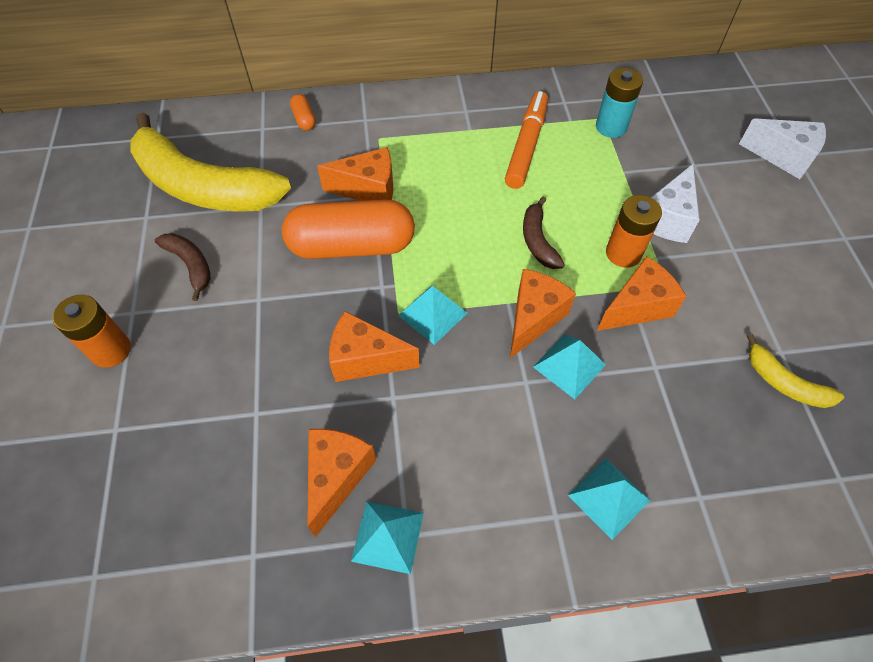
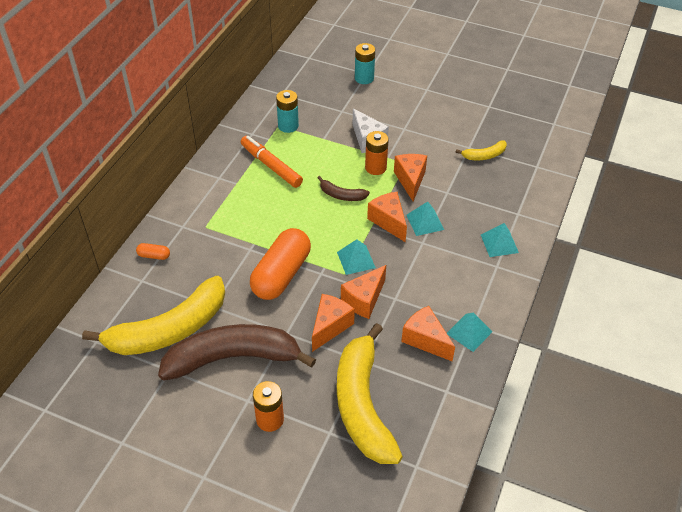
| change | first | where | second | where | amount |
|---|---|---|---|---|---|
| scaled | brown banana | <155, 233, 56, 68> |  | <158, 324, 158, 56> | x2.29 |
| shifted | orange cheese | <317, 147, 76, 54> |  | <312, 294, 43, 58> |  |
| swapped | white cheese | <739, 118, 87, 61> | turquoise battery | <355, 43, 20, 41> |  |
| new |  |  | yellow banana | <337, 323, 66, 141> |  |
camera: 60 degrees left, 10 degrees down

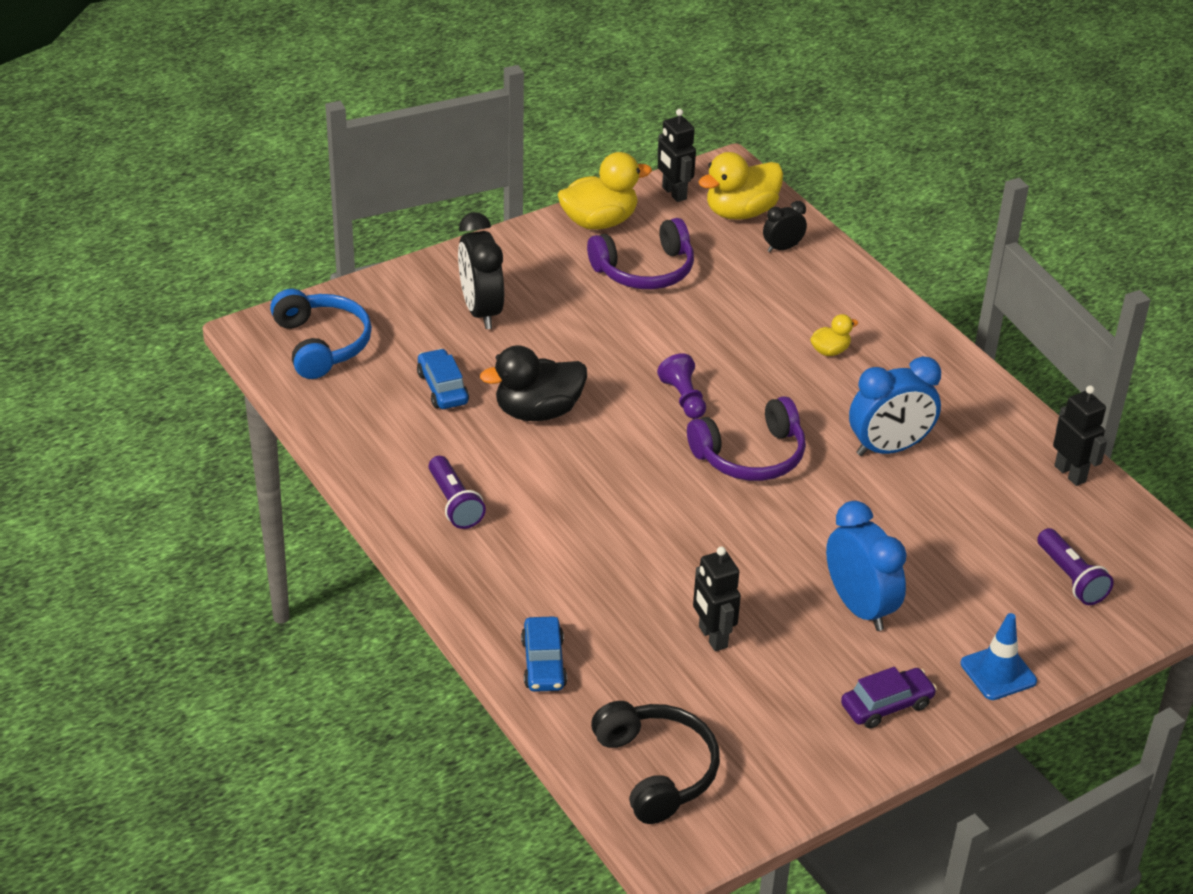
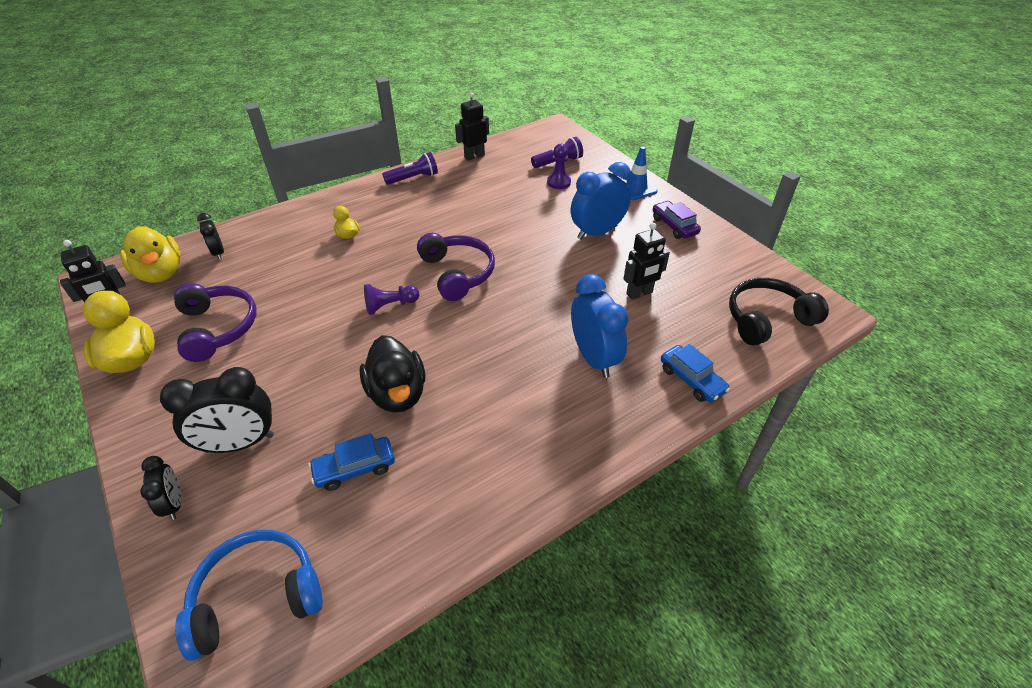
| change | first | where | second | where | amount |
|---|---|---|---|---|---|
| shifted | purple flashlight | <428, 456, 58, 73> |  | <382, 152, 56, 33> |  |
| rotated | blue car | <521, 616, 46, 76> |  | <661, 344, 69, 58> | 60 degrees clockwise |
| shifted | blue clock | <849, 356, 92, 100> |  | <571, 274, 58, 104> |  |
| new |  |  | black clock | <140, 456, 41, 64> |  |
| new |  |  | purple pawn | <547, 144, 24, 45> |  |
camera: 90 degrees left, 5 degrees up

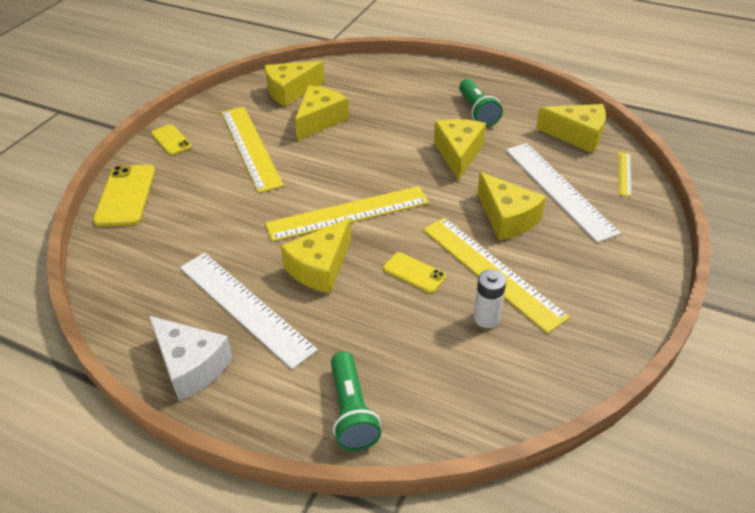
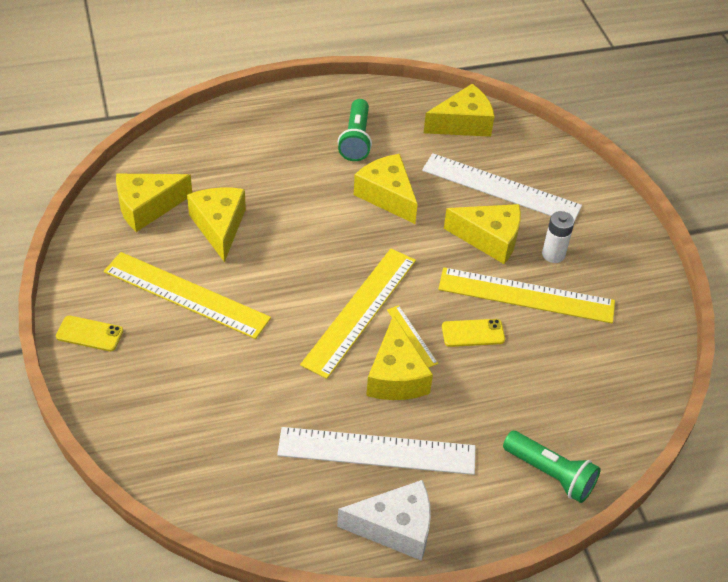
| change | first | where | second | where | amount |
|---|---|---|---|---|---|
| gone | yellow phone | <93, 165, 62, 62> |  |  |  |
| rotated | yellow cheese | <265, 61, 60, 46> |  | <116, 174, 76, 58> | 45 degrees clockwise |
| rotated | green flashlight | <459, 79, 44, 48> |  | <338, 99, 34, 62> | 60 degrees clockwise |
| shifted | white battery | <474, 270, 32, 58> |  | <542, 211, 32, 52> |  |
| shifted | yellow ruler | <618, 152, 13, 44> |  | <387, 305, 51, 63> |  |
camera: 45 degrees left, 5 degrees up

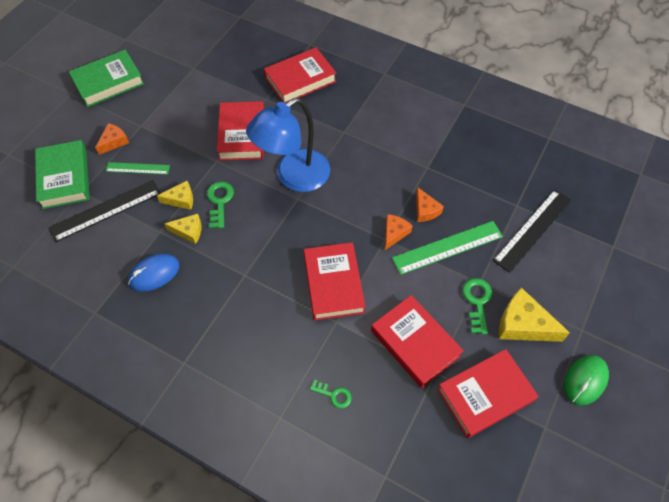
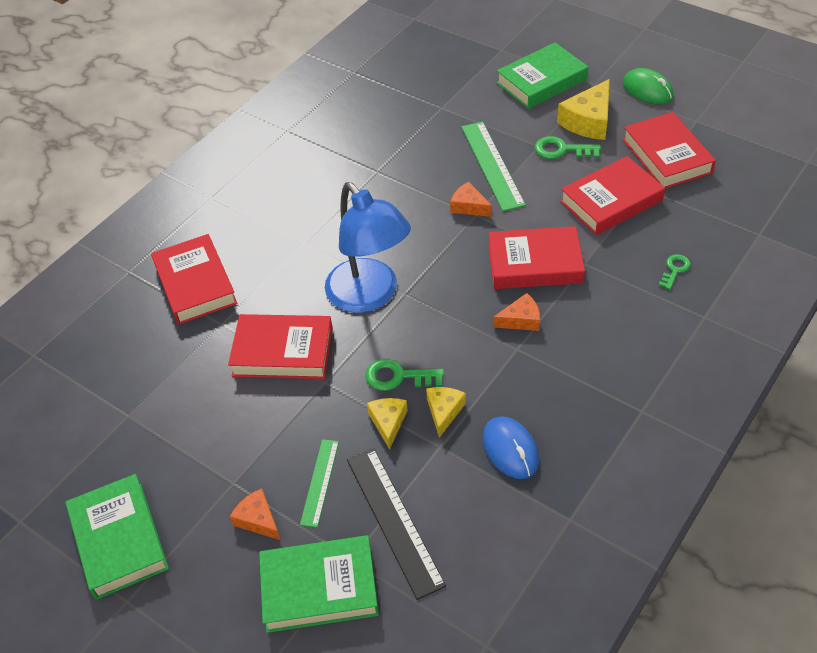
| change | first | where | second | where | amount |
|---|---|---|---|---|---|
| shifted | orange cheese | <416, 187, 28, 35> |  | <493, 293, 47, 38> |  |
| gone | black ruler | <493, 190, 78, 83> |  |  |  |
| new |  |  | green book | <496, 42, 92, 67> |  |
camera: 80 degrees left, 10 degrees down

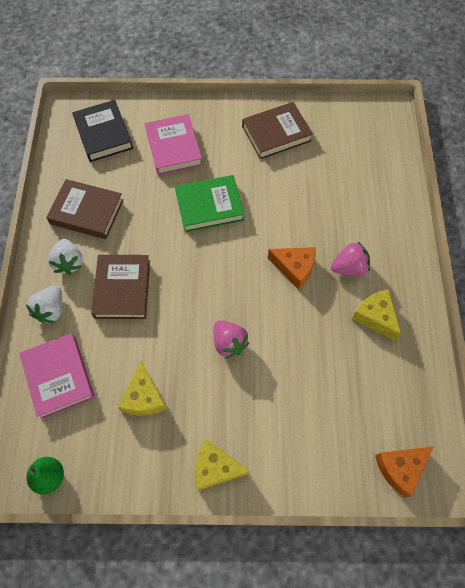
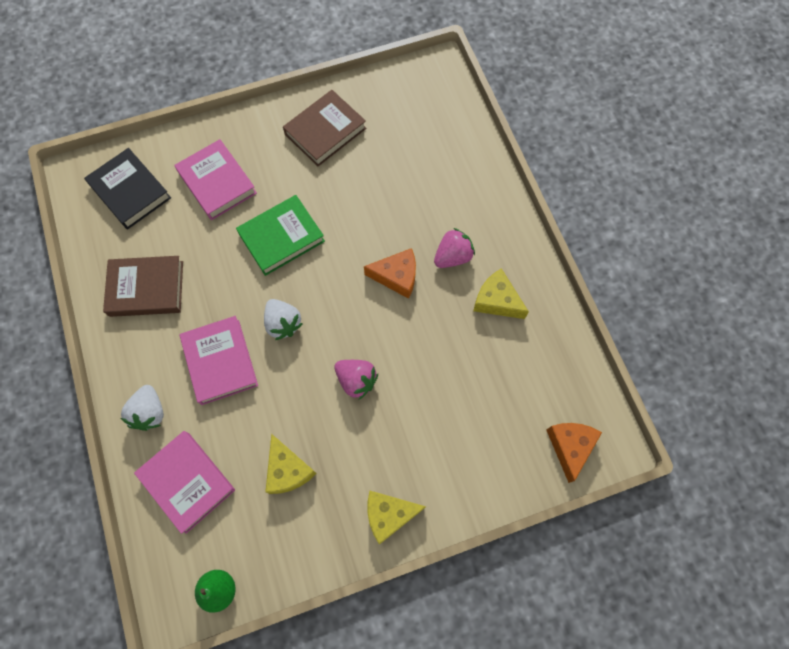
| change | first | where | second | where | amount |
|---|---|---|---|---|---|
| shifted | white strawberry | <48, 239, 35, 36> |  | <264, 299, 39, 41> |  |
| repainted | brown book | <91, 255, 59, 64> | pink book | <180, 316, 78, 89> |  |
| rotated | orange cheese | <375, 447, 58, 51> |  | <546, 423, 56, 60> | 150 degrees clockwise |
camera: 20 degrees left, 5 degrees up

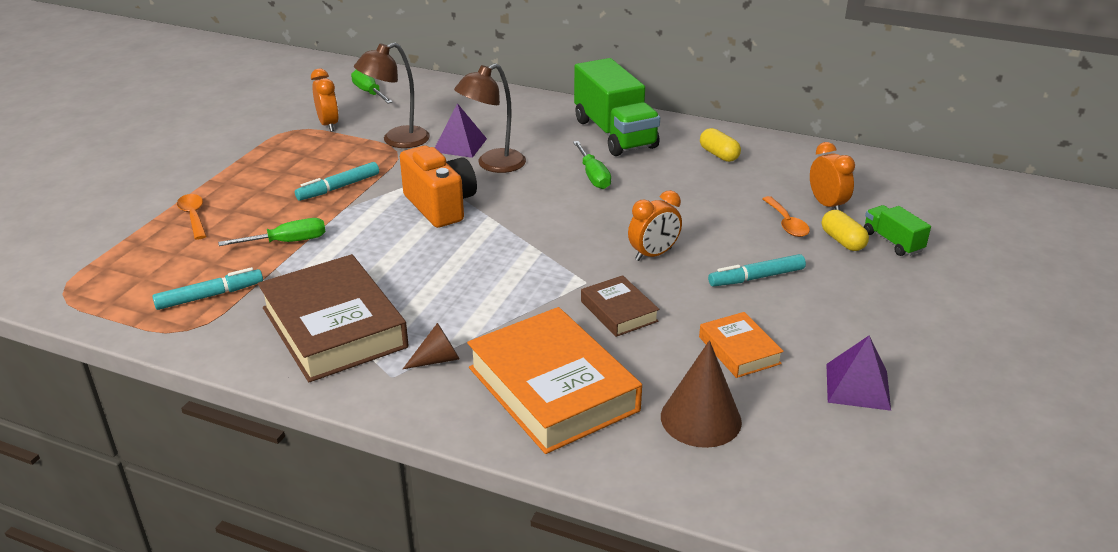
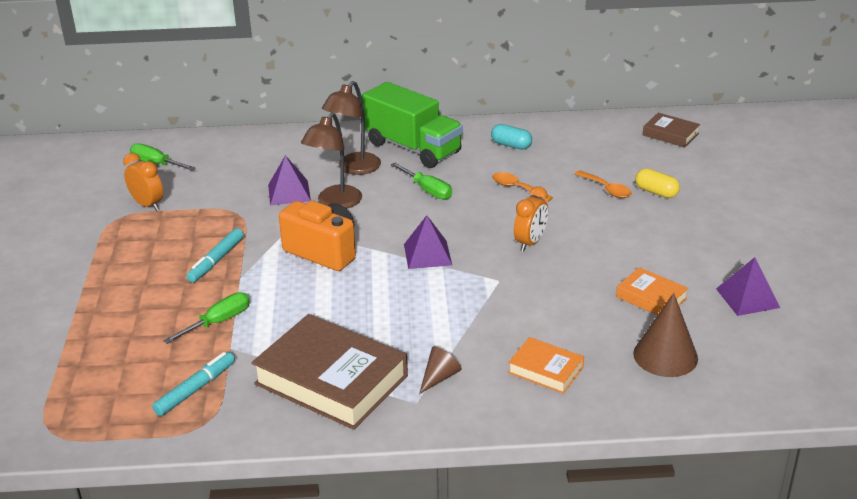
| change | first | where | second | where | amount |
|---|---|---|---|---|---|
| shifted | orange spoon | <177, 194, 29, 46> |  | <492, 172, 61, 30> |  |
| shifted | brown lamp | <354, 42, 76, 106> |  | <322, 81, 59, 94> |  |
| scaled | orange book | <467, 307, 175, 147> |  | <508, 337, 76, 57> | x0.50 |
| shifted | brown book | <581, 275, 78, 62> |  | <643, 113, 57, 34> |  |
| repainted | yellow capsule | <700, 128, 41, 34> | turquoise capsule | <491, 124, 41, 26> |  |
| gone | turquoise marker | <708, 254, 98, 32> |  |  |  |
| gone | orange clock | <810, 142, 45, 68> |  |  |  |
| gone | green truck | <864, 205, 67, 51> |  |  |  |
| new |  |  | purple pyramid | <404, 215, 48, 54> |  |
camera: 25 degrees left, 0 degrees up

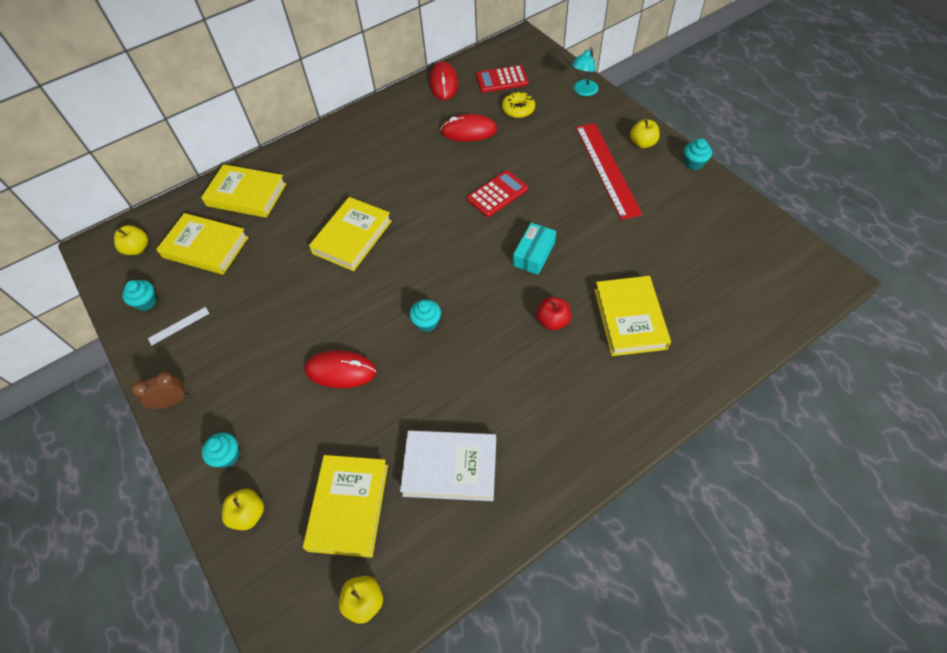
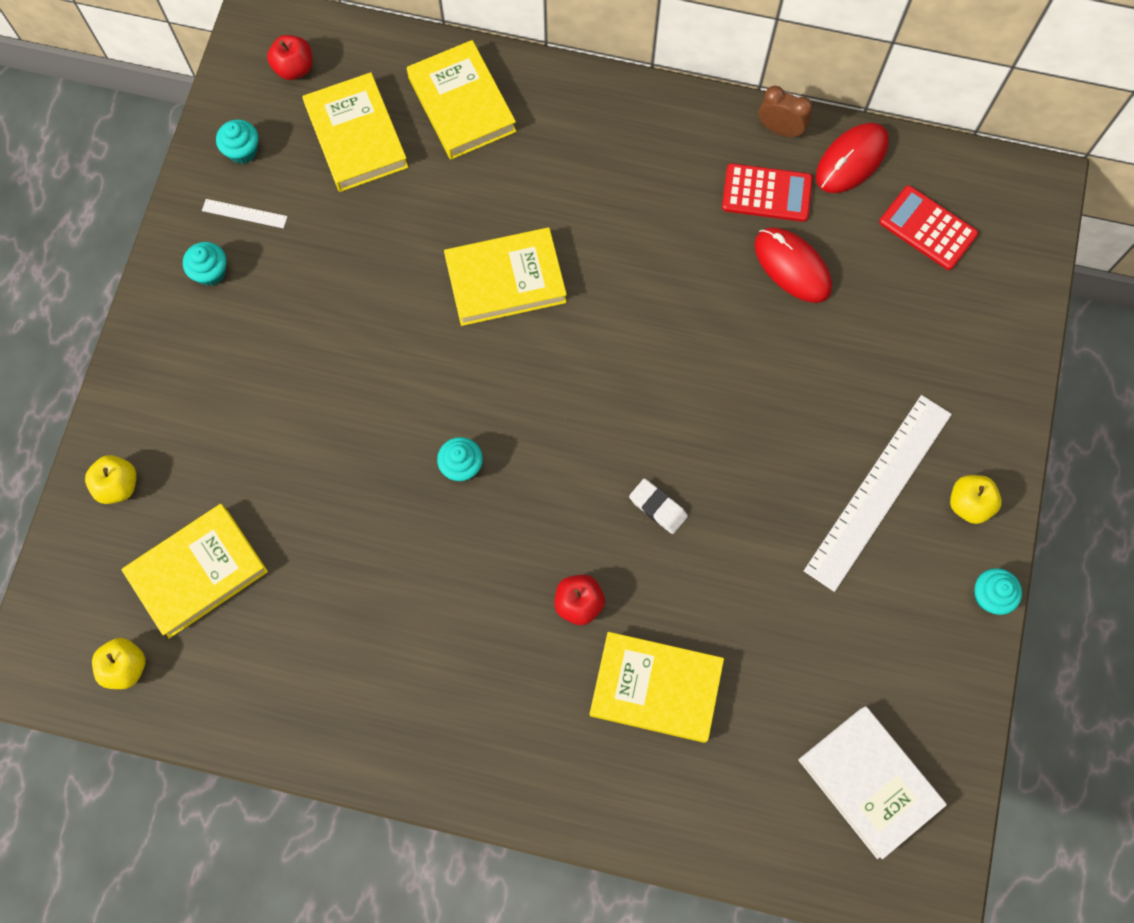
| change | first | where | second | where | amount |
|---|---|---|---|---|---|
| repainted | yellow apple | <114, 225, 34, 30> | red apple | <267, 35, 45, 45> |  |
| shifted | brown clock | <131, 371, 57, 38> |  | <759, 86, 54, 52> |  |
| shifted | turquoise cupcake | <202, 432, 37, 36> |  | <183, 242, 43, 44> |  |
| gone | red mouse | <305, 350, 72, 38> |  |  |  |
| shifted | white book | <400, 430, 96, 71> |  | <798, 706, 149, 153> |  |
| shifted | red calculator | <467, 170, 61, 47> |  | <722, 163, 91, 59> |  |
| gone | yellow donut | <502, 91, 33, 27> |  |  |  |
| swapped | turquoise box | <513, 223, 43, 52> | white eraser | <629, 479, 59, 55> |  |
| gone | turquoise lamp | <572, 47, 26, 49> |  |  |  |
| repainted | red ruler | <576, 123, 66, 97> | white ruler | <804, 395, 148, 197> |  |
| rotated | yellow book | <595, 276, 76, 80> |  | <589, 632, 135, 111> | 60 degrees clockwise |
camera: 45 degrees right, 15 degrees up

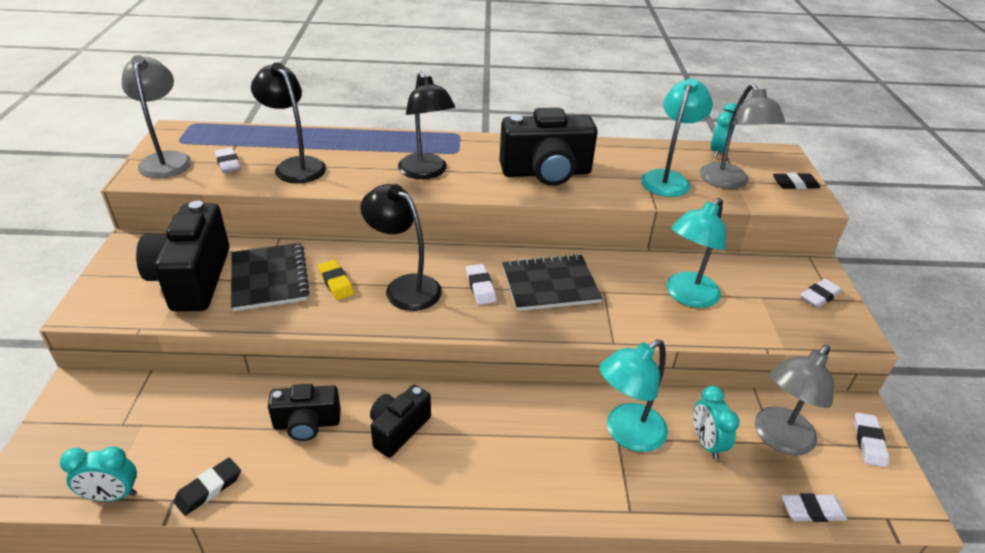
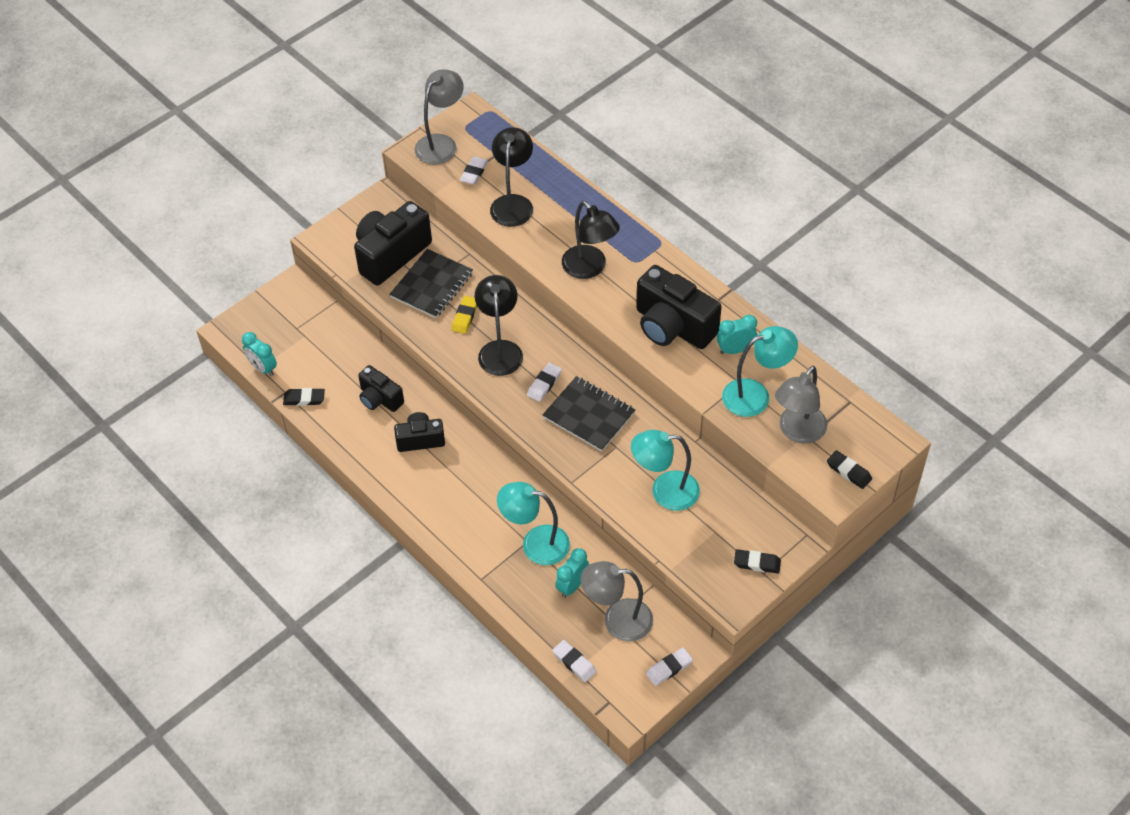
| change | first | where | second | where | amount |
|---|---|---|---|---|---|
| rotated | black lamp | <398, 72, 57, 107> |  | <562, 201, 58, 78> | 60 degrees counterclockwise |
| shifted | turquoise clock | <710, 103, 27, 55> |  | <717, 315, 40, 39> |  |
| repainted | white eraser | <800, 279, 42, 29> | black eraser | <734, 549, 47, 24> |  |
camera: 50 degrees right, 15 degrees up

